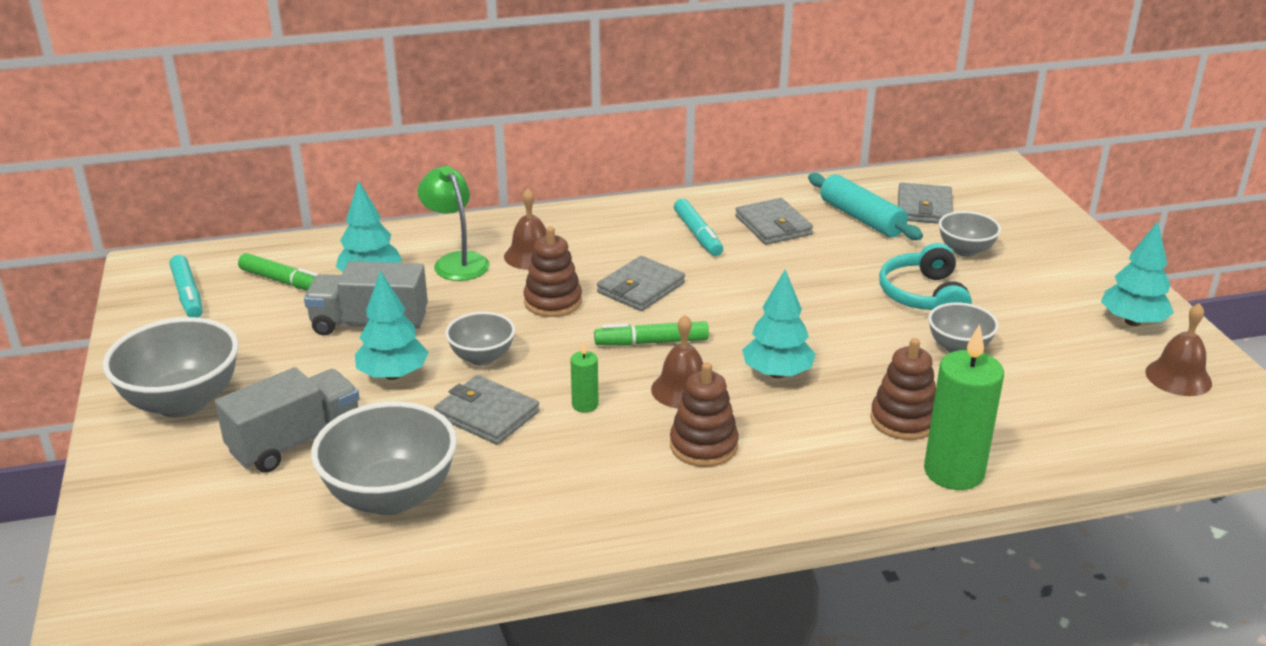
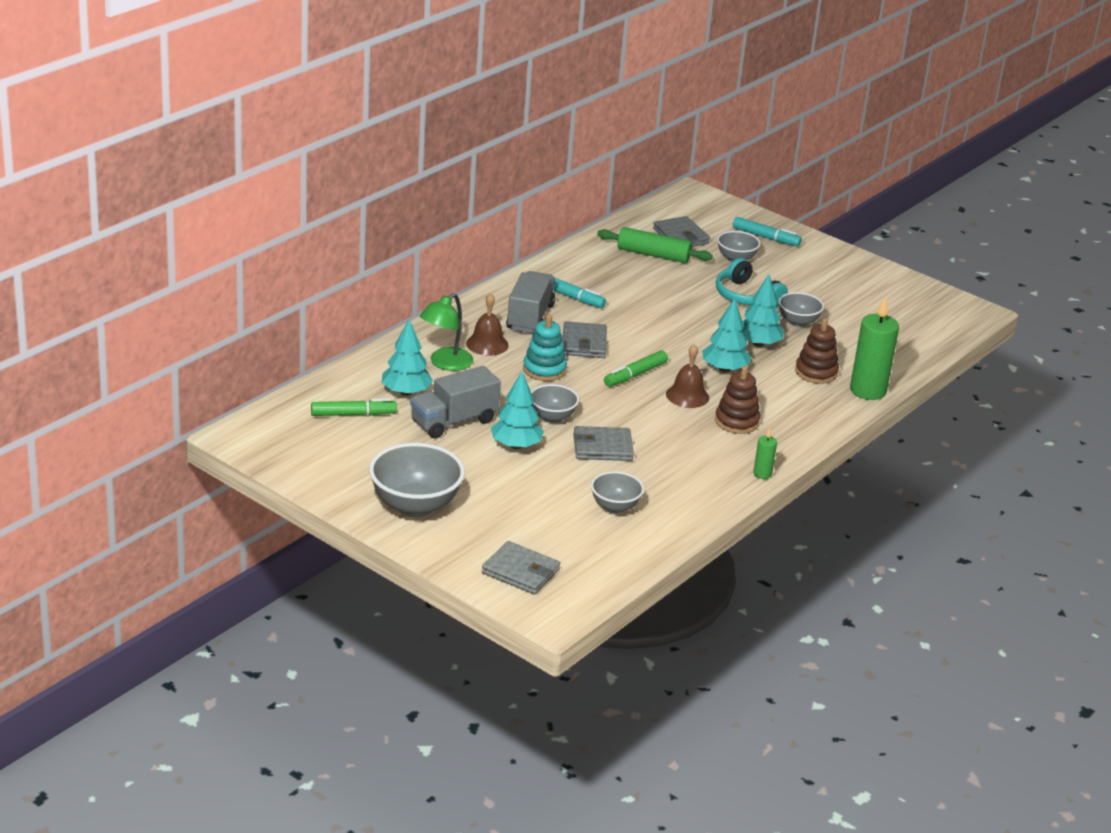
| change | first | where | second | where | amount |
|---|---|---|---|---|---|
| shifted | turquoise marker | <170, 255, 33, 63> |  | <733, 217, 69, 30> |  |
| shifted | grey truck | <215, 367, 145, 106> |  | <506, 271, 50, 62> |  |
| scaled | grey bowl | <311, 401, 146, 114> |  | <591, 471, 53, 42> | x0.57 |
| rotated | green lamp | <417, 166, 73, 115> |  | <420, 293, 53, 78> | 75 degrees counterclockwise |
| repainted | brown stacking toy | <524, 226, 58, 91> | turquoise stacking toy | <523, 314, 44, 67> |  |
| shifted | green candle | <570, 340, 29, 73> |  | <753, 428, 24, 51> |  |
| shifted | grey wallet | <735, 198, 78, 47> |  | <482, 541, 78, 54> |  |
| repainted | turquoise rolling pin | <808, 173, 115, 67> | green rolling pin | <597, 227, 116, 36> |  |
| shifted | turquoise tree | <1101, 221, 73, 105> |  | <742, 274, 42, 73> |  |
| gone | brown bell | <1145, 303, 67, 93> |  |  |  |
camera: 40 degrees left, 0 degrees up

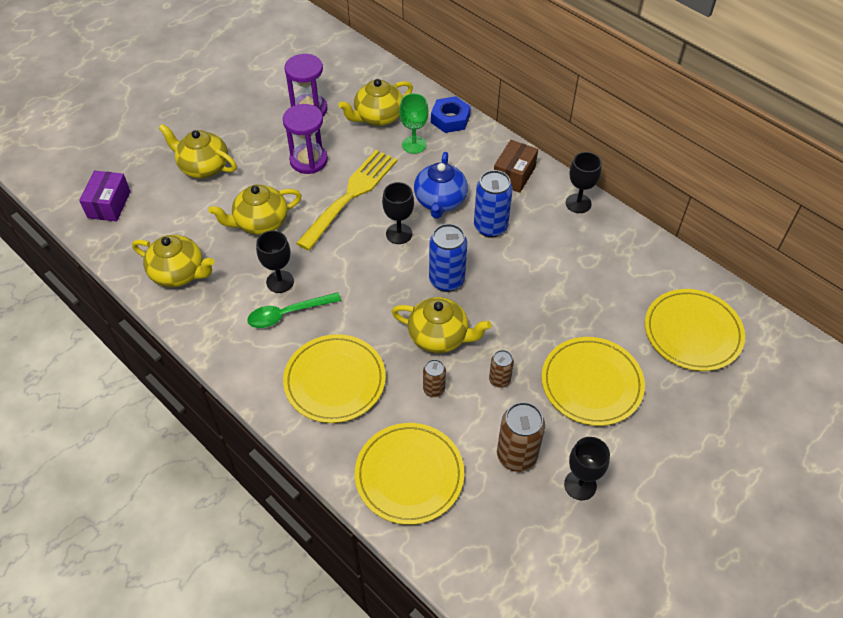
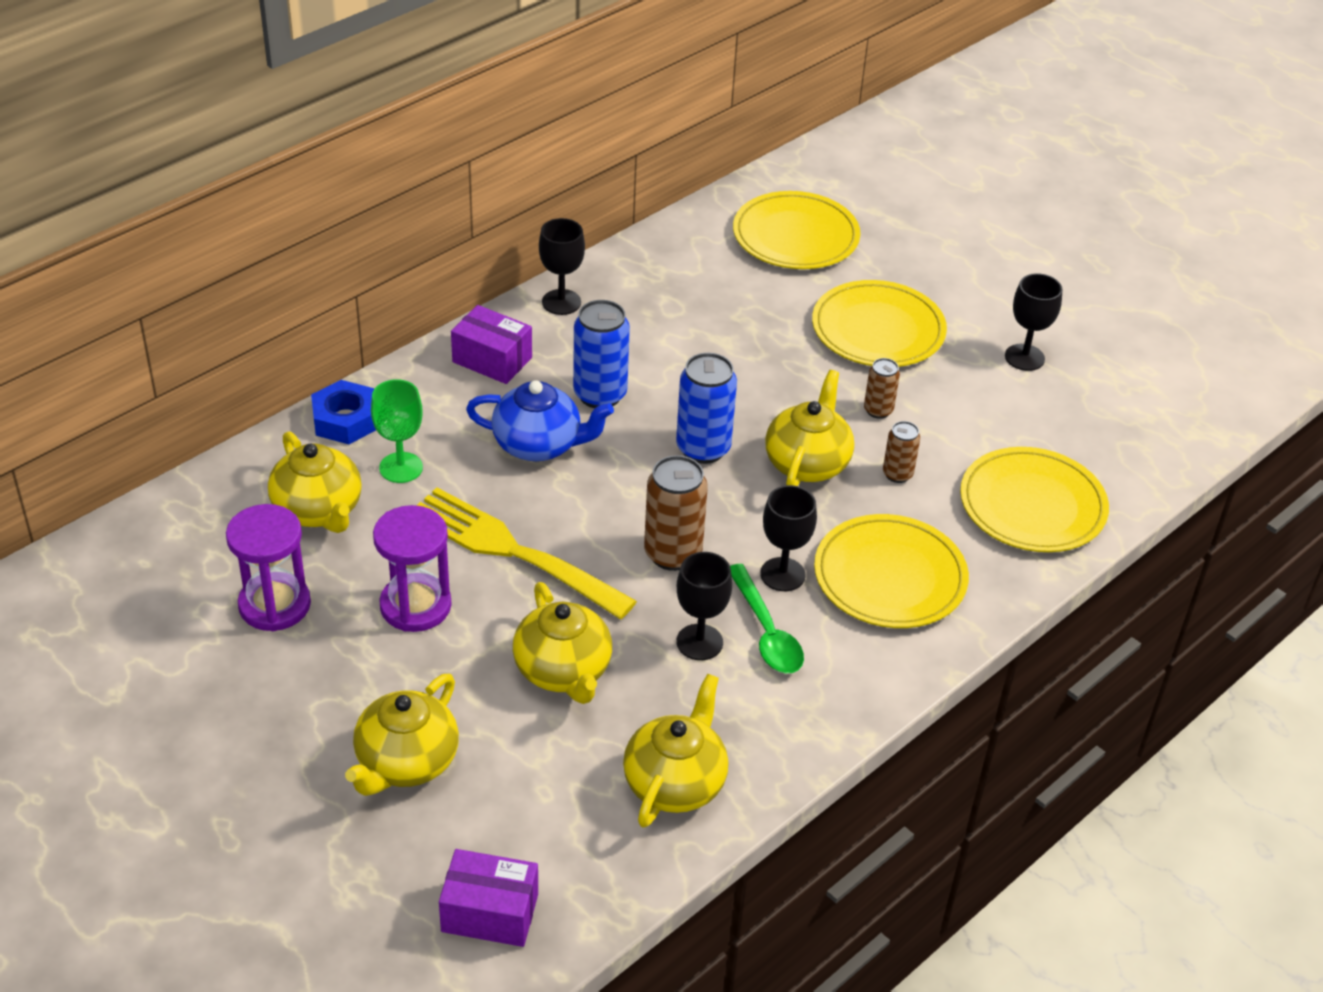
| change | first | where | second | where | amount |
|---|---|---|---|---|---|
| shifted | black goblet | <382, 182, 32, 62> |  | <760, 485, 57, 106> |  |
| repainted | brown box | <494, 140, 44, 53> | purple box | <451, 305, 81, 79> |  |
| shifted | brown can | <497, 402, 48, 70> |  | <644, 455, 64, 116> |  |
camera: 90 degrees left, 10 degrees down

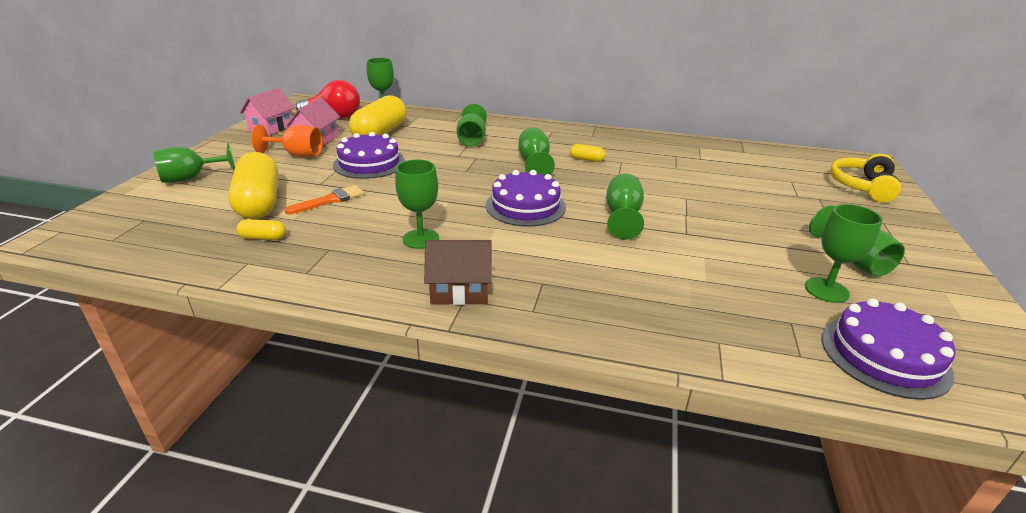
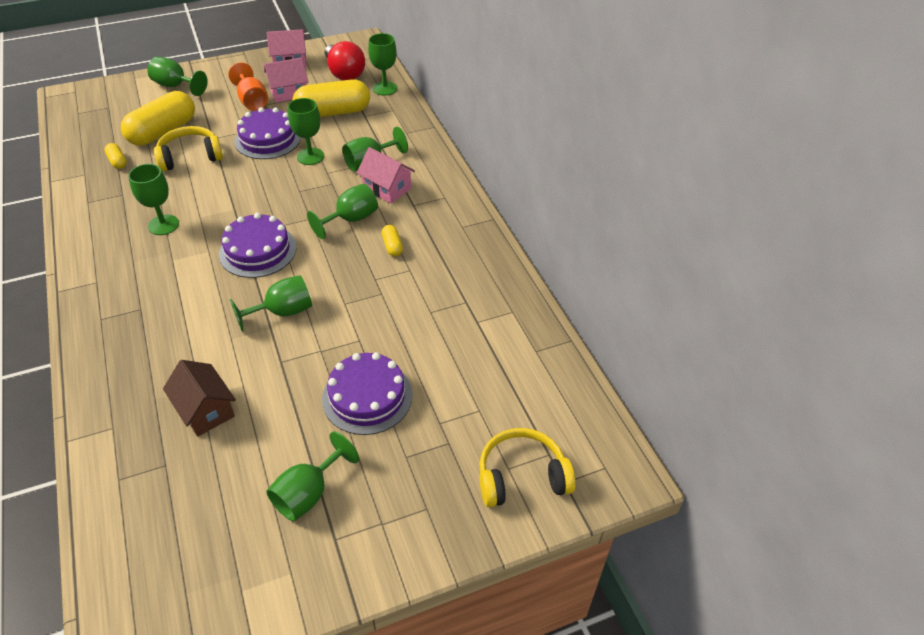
| change | first | where | second | where | amount |
|---|---|---|---|---|---|
| swapped | orange brush | <285, 185, 79, 29> | yellow headphones | <154, 126, 69, 46> |  |
| shifted | brown house | <424, 240, 68, 65> |  | <163, 360, 73, 77> |  |
| shifted | green goblet | <805, 204, 77, 99> |  | <288, 98, 36, 67> |  |
| shifted | purple cake | <821, 298, 135, 102> |  | <322, 352, 91, 83> |  |
| new |  |  | pink house | <357, 147, 58, 56> |  |
camera: 55 degrees right, 15 degrees up

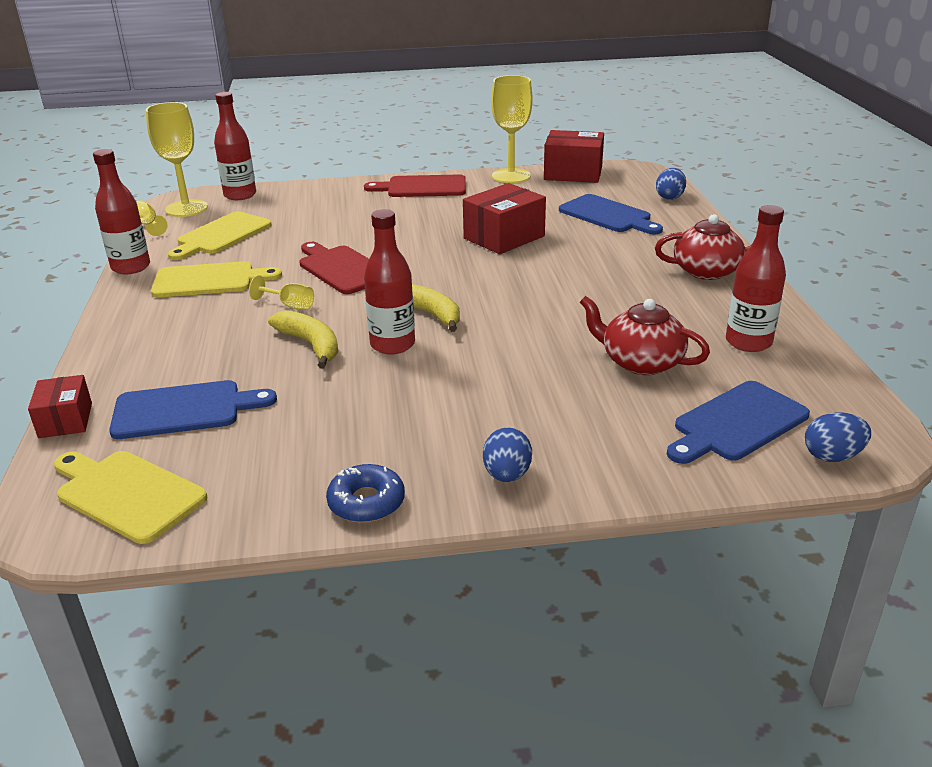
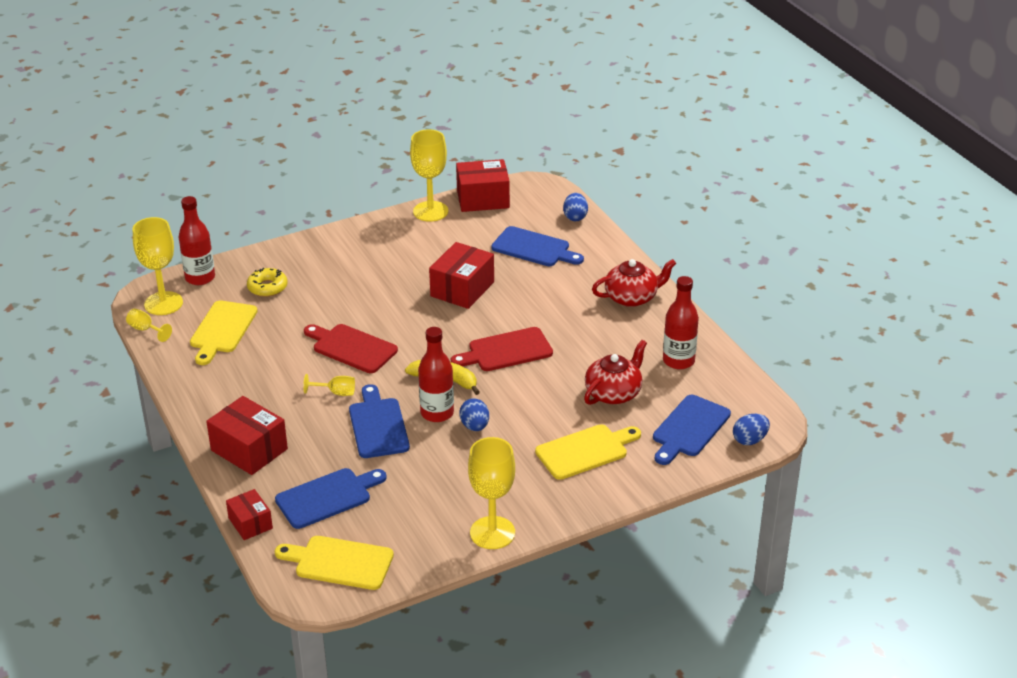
| change | first | where | second | where | amount |
|---|---|---|---|---|---|
| gone | red bottle | <93, 149, 57, 125> |  |  |  |
| shifted | yellow cutting board | <151, 261, 131, 37> |  | <535, 424, 106, 56> |  |
| swapped | yellow banana | <268, 310, 70, 58> | blue cutting board | <349, 384, 61, 74> |  |
| swapped | blue donut | <326, 464, 79, 59> | yellow goblet | <468, 437, 47, 112> |  |
| shifted | red cutting board | <364, 175, 102, 22> |  | <451, 327, 102, 44> |  |
| shifted | blue egg | <483, 428, 49, 54> |  | <459, 398, 30, 33> |  |
| rotated | red teapot | <580, 296, 130, 79> |  | <584, 340, 63, 65> | 120 degrees clockwise |
| new |  |  | red box | <206, 396, 82, 79> |  |
| new |  |  | yellow donut | <247, 268, 41, 29> |  |
camera: 20 degrees left, 5 degrees up

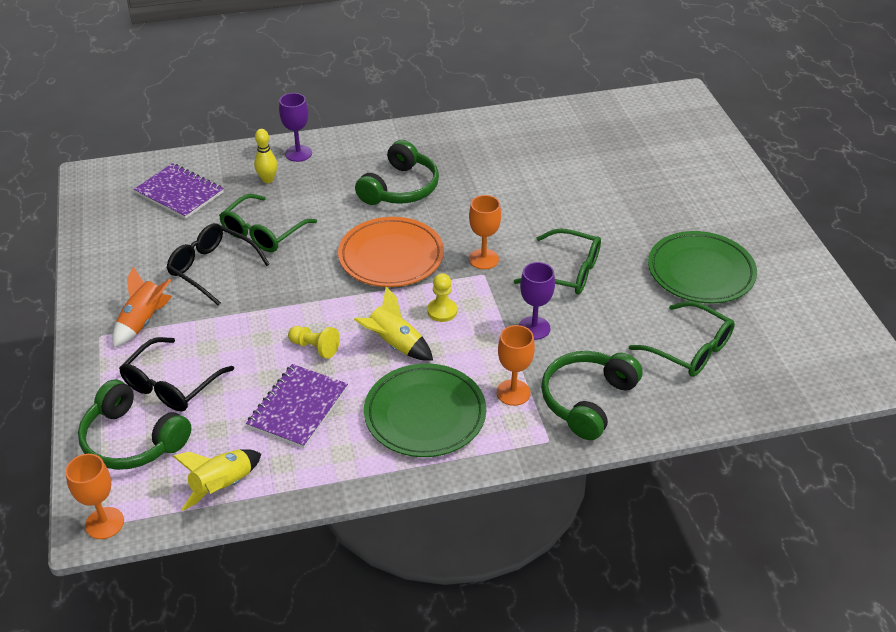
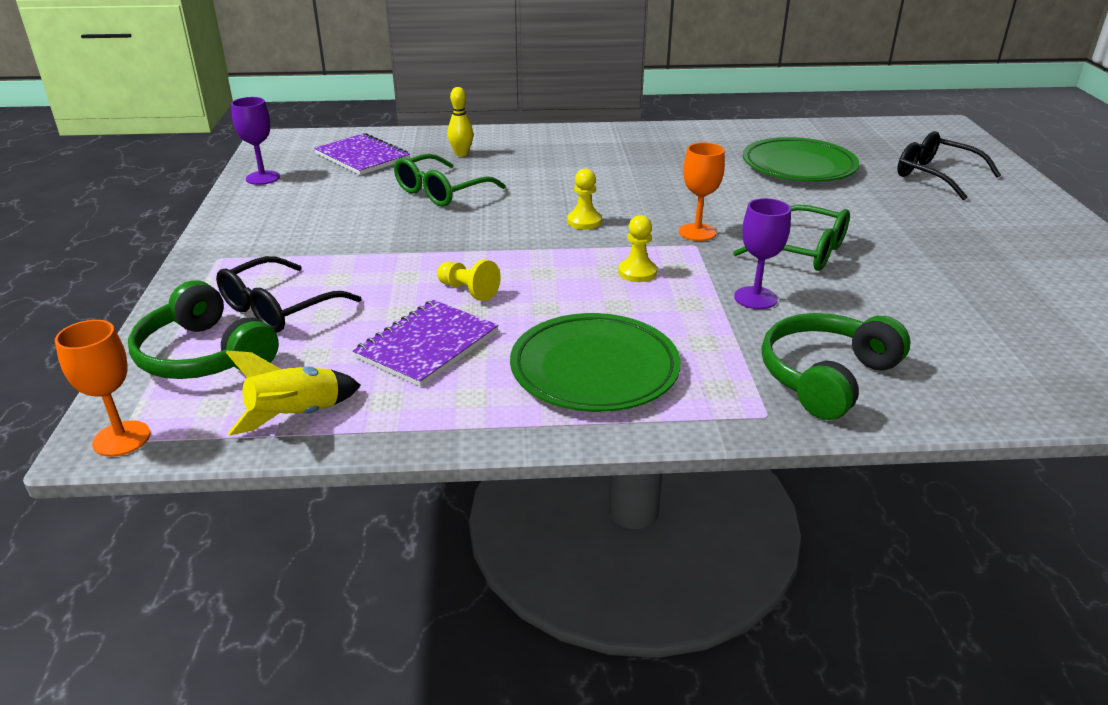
| change | first | where | second | where | amount |
|---|---|---|---|---|---|
| gone | orange rocket | <112, 267, 60, 81> |  |  |  |
| shifted | black glasses | <167, 223, 102, 82> |  | <897, 131, 104, 69> |  |
| shifted | purple goblet | <279, 93, 33, 69> |  | <231, 97, 49, 88> |  |
| swapped | orange plate | <338, 217, 106, 70> | yellow pawn | <567, 168, 35, 61> |  |
| gone | yellow rocket | <354, 287, 79, 74> |  |  |  |
| gone | green headphones | <355, 140, 84, 65> |  |  |  |
| gone | orange goblet | <497, 325, 38, 81> |  |  |  |
| gone | green glasses | <629, 301, 106, 76> |  |  |  |
| shifted | green plate | <648, 231, 109, 72> |  | <743, 137, 116, 45> |  |
camera: 10 degrees right, 10 degrees down

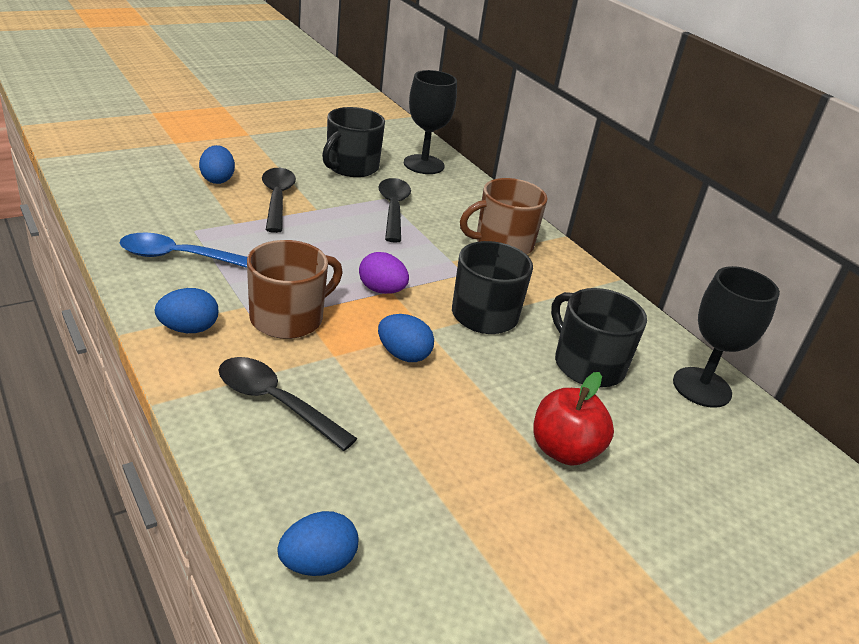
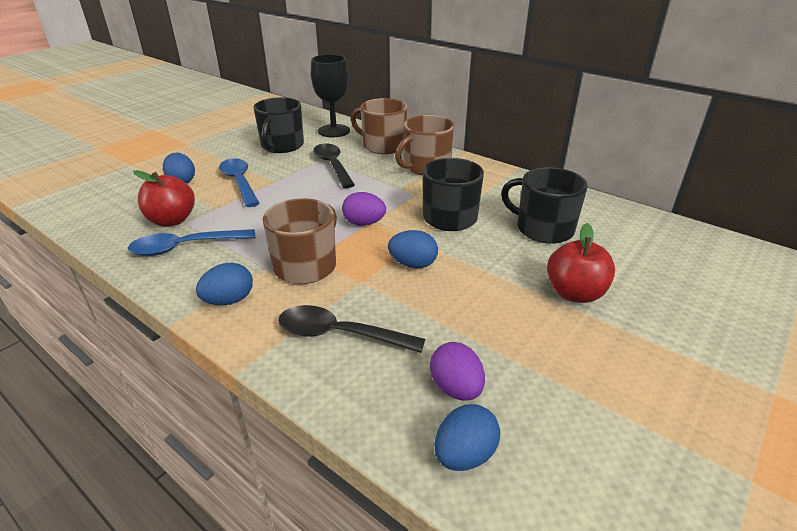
| change | first | where | second | where | amount |
|---|---|---|---|---|---|
| repainted | black spoon | <262, 168, 34, 65> | blue spoon | <219, 158, 41, 49> |  |
| gone | black goblet | <673, 266, 107, 142> |  |  |  |
| new |  |  | red apple | <133, 170, 62, 56> |  |
| new |  |  | brown mug | <351, 98, 56, 56> |  |
| new |  |  | purple egg | <430, 342, 55, 59> |  |
camera: 15 degrees left, 0 degrees up

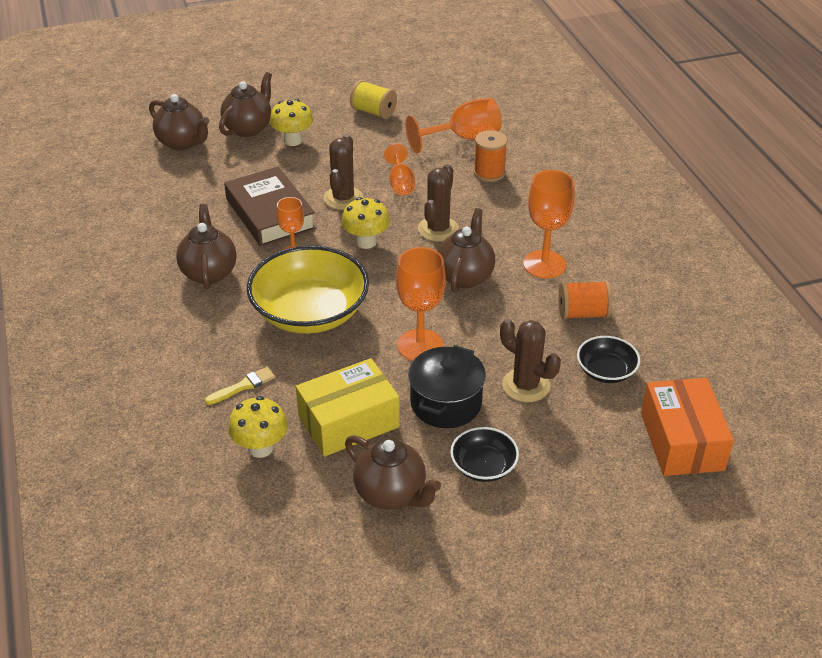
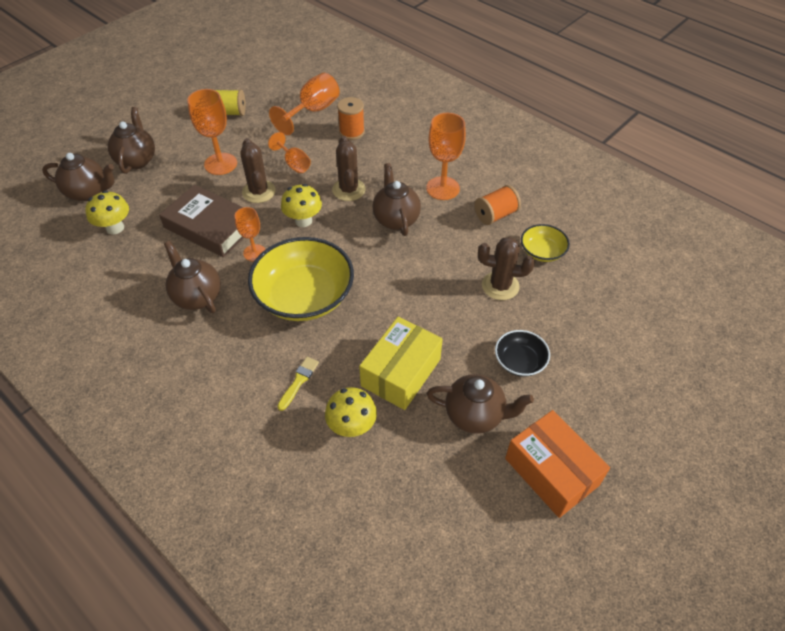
| change | first | where | second | where | amount |
|---|---|---|---|---|---|
| shifted | yellow mushroom | <270, 99, 43, 47> |  | <85, 190, 44, 44> |  |
| shifted | orange goblet | <396, 247, 50, 114> |  | <187, 89, 50, 86> |  |
| gone | black pot | <408, 345, 78, 83> |  |  |  |
| repainted | black bowl | <577, 336, 63, 47> | yellow bowl | <521, 224, 49, 38> |  |
| shifted | orange box | <641, 378, 93, 98> |  | <505, 410, 105, 108> |  |
camera: 30 degrees left, 10 degrees up

